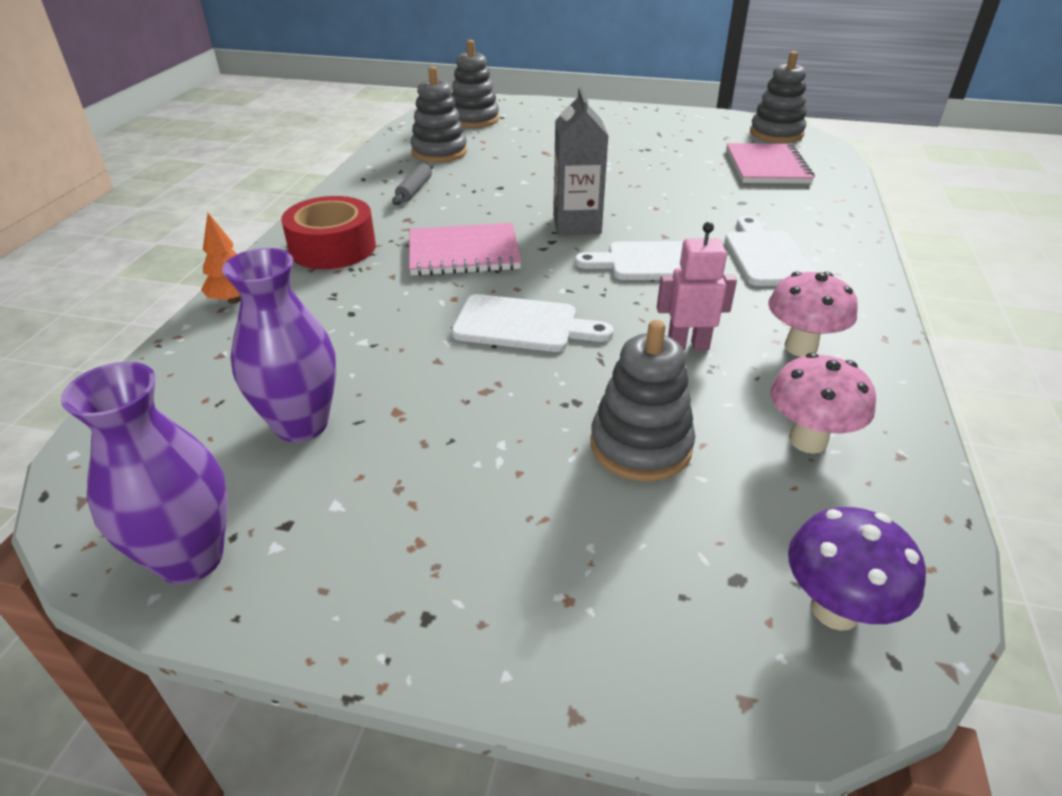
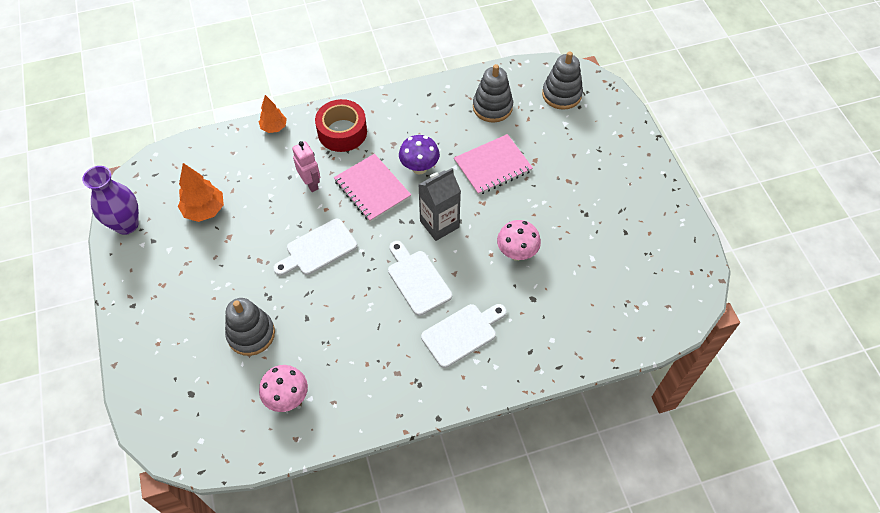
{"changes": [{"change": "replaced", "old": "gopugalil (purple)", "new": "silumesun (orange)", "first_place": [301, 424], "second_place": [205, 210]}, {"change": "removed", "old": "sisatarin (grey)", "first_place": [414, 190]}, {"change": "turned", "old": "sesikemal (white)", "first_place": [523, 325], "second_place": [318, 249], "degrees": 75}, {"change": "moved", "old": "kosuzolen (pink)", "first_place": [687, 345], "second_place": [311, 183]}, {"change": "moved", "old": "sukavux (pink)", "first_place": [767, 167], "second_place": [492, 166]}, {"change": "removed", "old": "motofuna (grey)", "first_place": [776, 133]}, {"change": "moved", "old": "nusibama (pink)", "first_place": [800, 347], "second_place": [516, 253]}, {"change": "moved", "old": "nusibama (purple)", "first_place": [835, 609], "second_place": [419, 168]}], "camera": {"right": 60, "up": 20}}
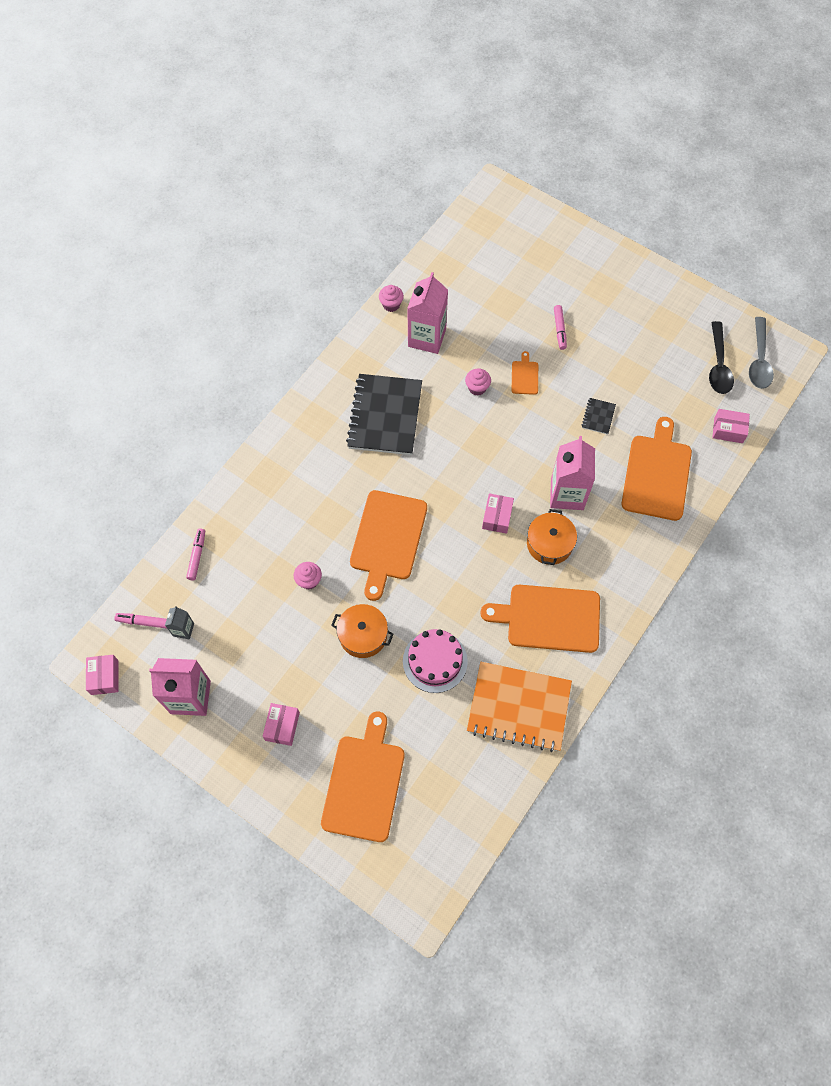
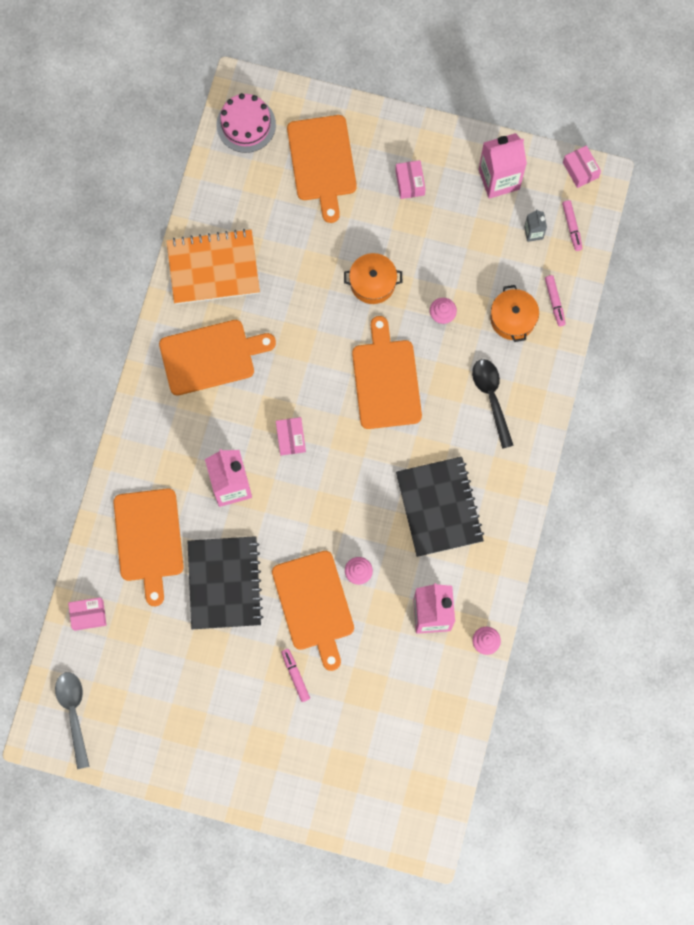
{"changes": [{"change": "turned", "old": "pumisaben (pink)", "first_place": [143, 622], "second_place": [572, 227], "degrees": 90}, {"change": "moved", "old": "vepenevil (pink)", "first_place": [435, 661], "second_place": [246, 124]}, {"change": "resized", "old": "sesikemal (orange)", "first_place": [524, 376], "second_place": [314, 605], "factor": 2.19}, {"change": "moved", "old": "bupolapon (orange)", "first_place": [549, 544], "second_place": [512, 318]}, {"change": "resized", "old": "sukavux (black)", "first_place": [598, 417], "second_place": [224, 583], "factor": 2.39}, {"change": "moved", "old": "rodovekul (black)", "first_place": [718, 365], "second_place": [491, 398]}], "camera": {"right": 160, "up": 10}}
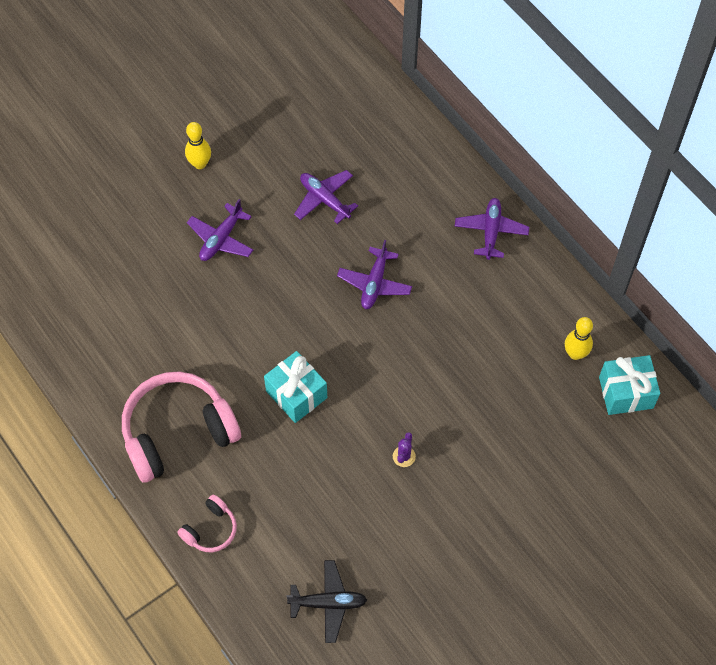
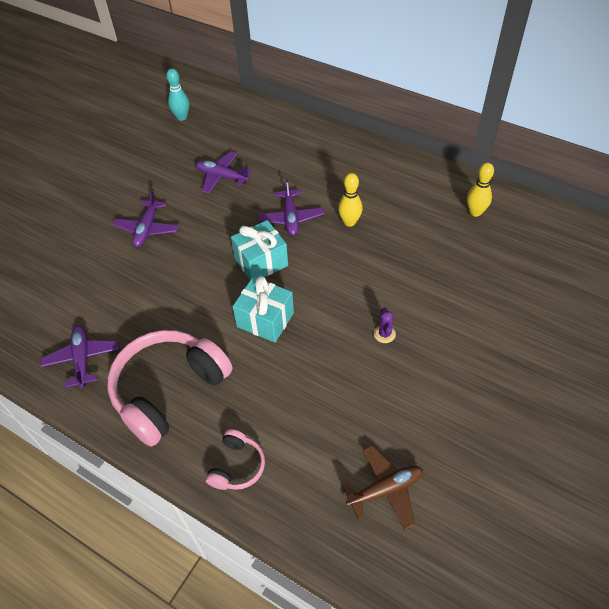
{"changes": [{"change": "moved", "old": "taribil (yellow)", "first_place": [200, 164], "second_place": [349, 222]}, {"change": "recoloured", "old": "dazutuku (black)", "new": "dazutuku (brown)", "first_place": [328, 603], "second_place": [385, 490]}, {"change": "moved", "old": "dazutuku (purple)", "first_place": [491, 231], "second_place": [82, 359]}, {"change": "moved", "old": "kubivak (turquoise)", "first_place": [626, 392], "second_place": [261, 262]}, {"change": "added", "new": "taribil (turquoise)", "second_place": [182, 117]}], "camera": {"right": -20, "up": -10}}
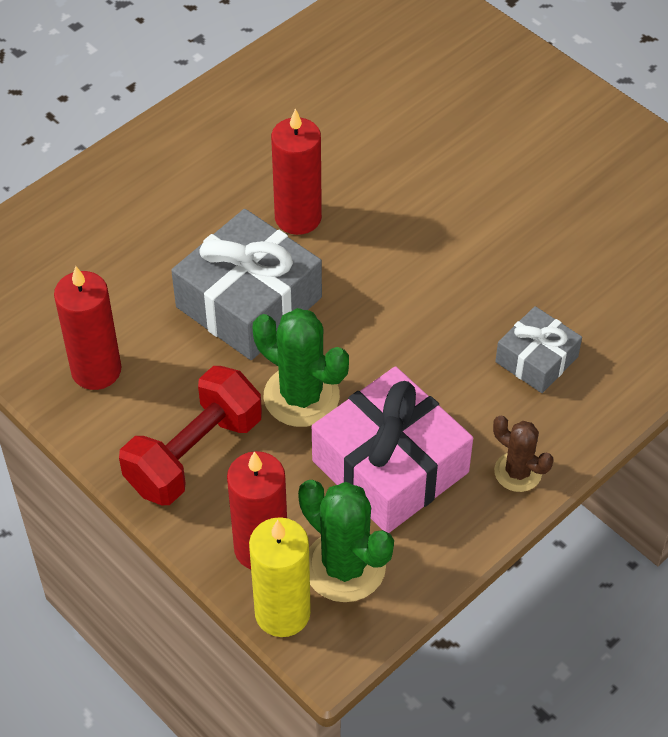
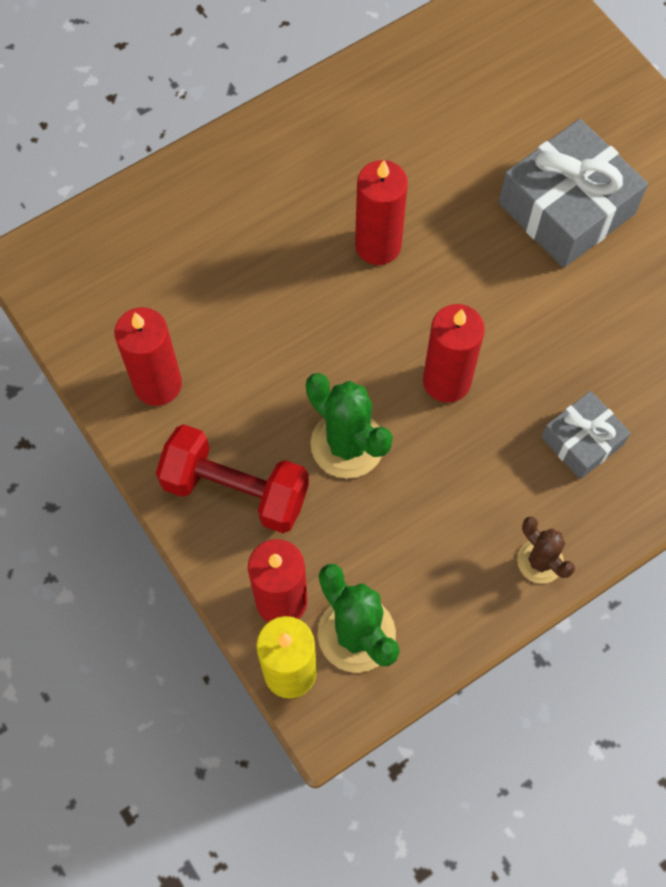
{"changes": [{"change": "turned", "old": "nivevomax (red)", "first_place": [194, 454], "second_place": [235, 490], "degrees": 60}, {"change": "moved", "old": "kubivak (grey)", "first_place": [249, 302], "second_place": [566, 208]}, {"change": "removed", "old": "kubivak (pink)", "first_place": [390, 466]}, {"change": "added", "new": "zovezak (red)", "second_place": [446, 381]}], "camera": {"right": 10, "up": 15}}
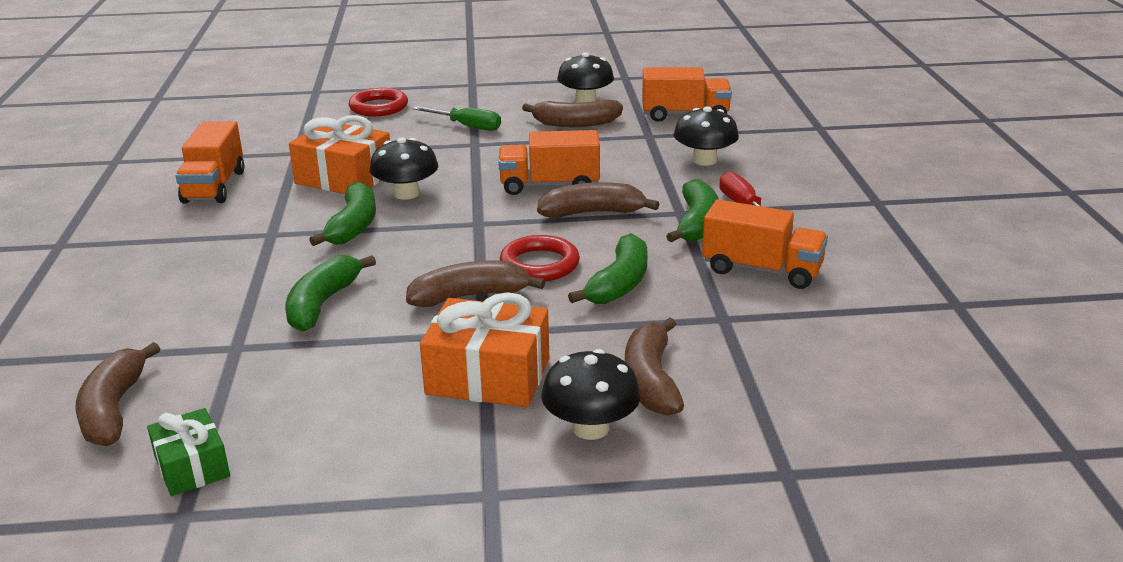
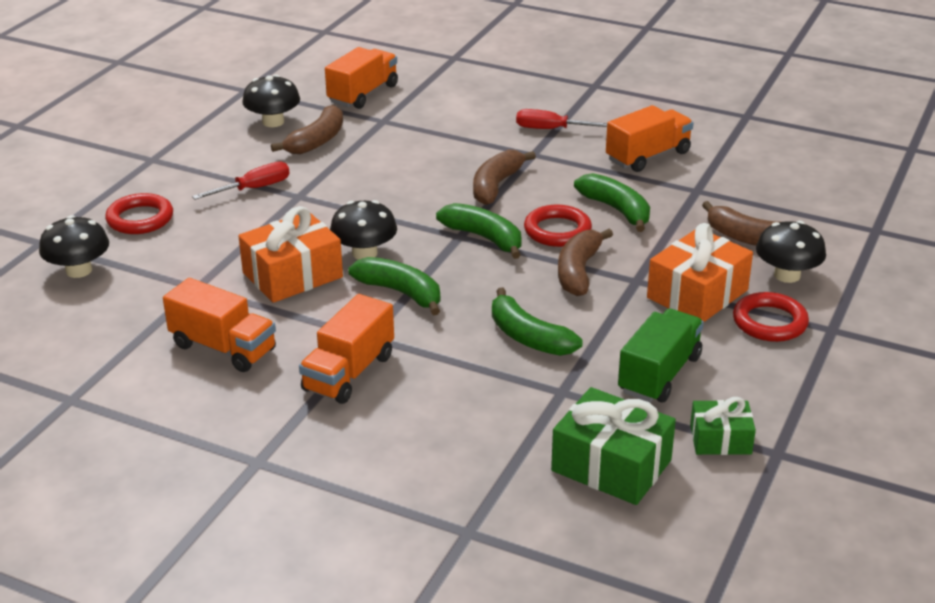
{"changes": [{"change": "replaced", "old": "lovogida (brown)", "new": "kubivak (green)", "first_place": [114, 409], "second_place": [611, 465]}, {"change": "recoloured", "old": "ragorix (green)", "new": "ragorix (red)", "first_place": [467, 126], "second_place": [254, 188]}, {"change": "moved", "old": "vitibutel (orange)", "first_place": [549, 186], "second_place": [349, 373]}, {"change": "moved", "old": "lovogida (green)", "first_place": [697, 223], "second_place": [484, 238]}, {"change": "moved", "old": "nusibama (black)", "first_place": [704, 160], "second_place": [79, 270]}, {"change": "added", "new": "vitibutel (green)", "second_place": [659, 374]}, {"change": "added", "new": "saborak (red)", "second_place": [769, 322]}], "camera": {"right": -60, "up": 5}}
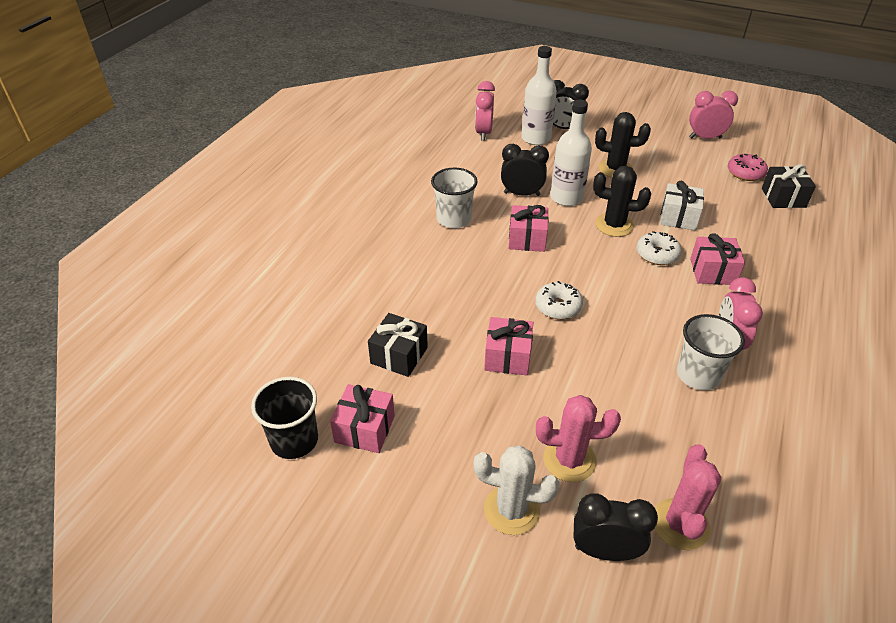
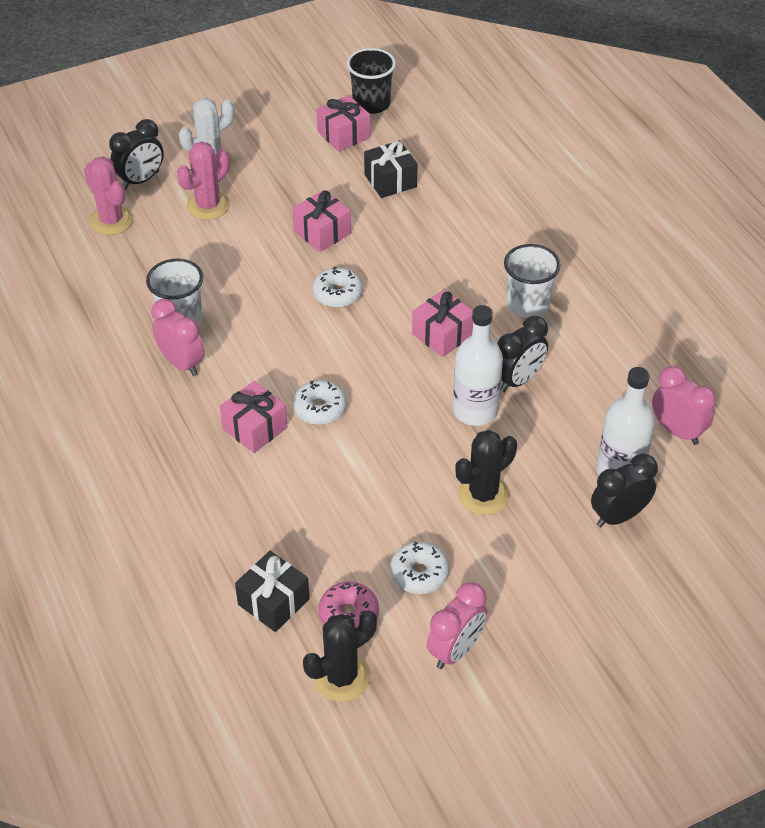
{"changes": [{"change": "moved", "old": "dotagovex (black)", "first_place": [614, 225], "second_place": [341, 677]}, {"change": "removed", "old": "kubivak (white)", "first_place": [678, 217]}, {"change": "added", "new": "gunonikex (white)", "second_place": [419, 573]}], "camera": {"right": 130, "up": 5}}
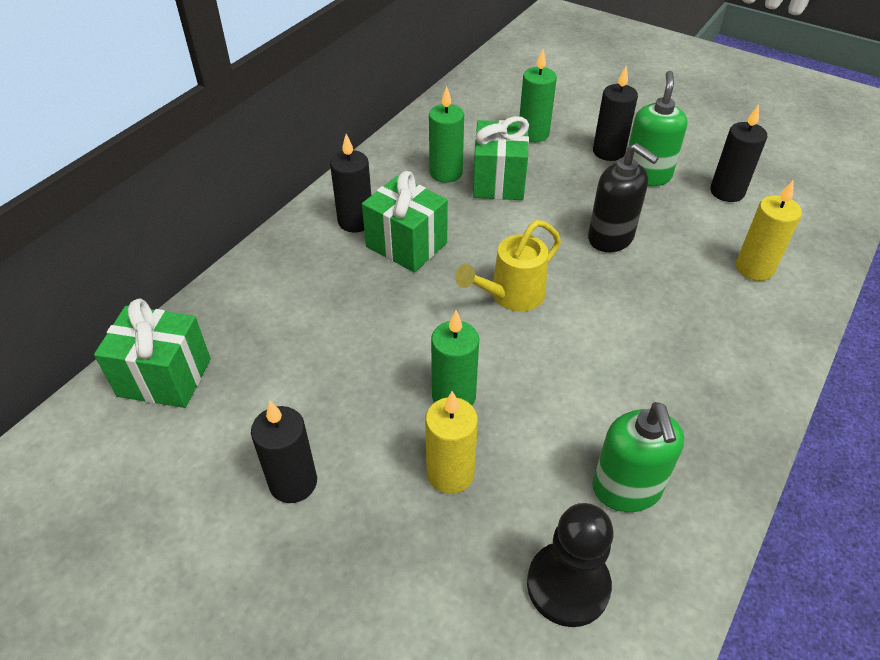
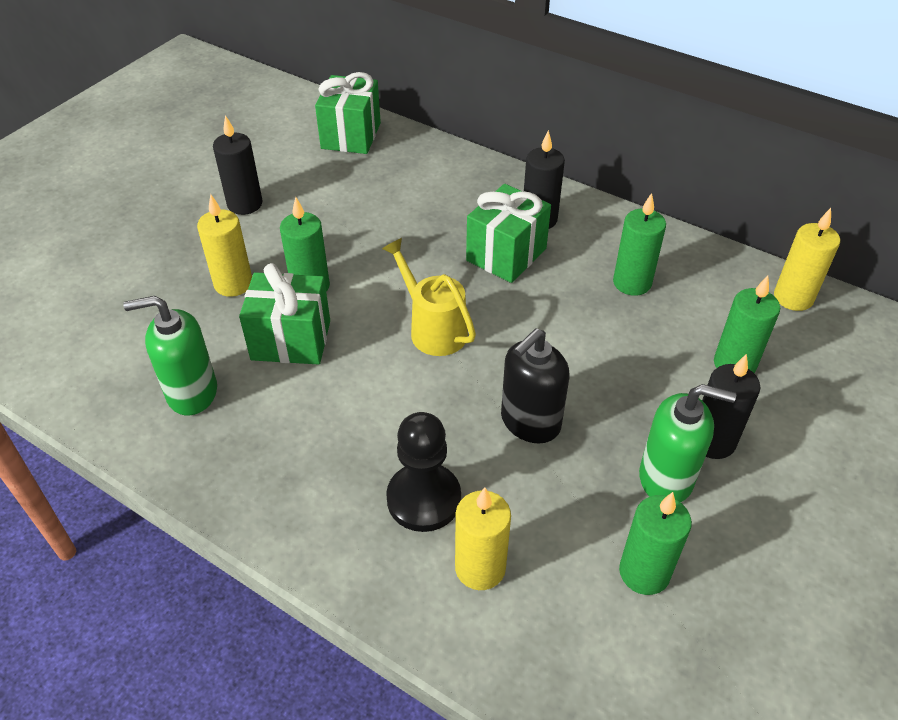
{"changes": [{"change": "moved", "old": "kubivak (green)", "first_place": [498, 181], "second_place": [291, 340]}, {"change": "moved", "old": "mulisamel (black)", "first_place": [568, 585], "second_place": [424, 499]}, {"change": "recoloured", "old": "zovezak (black)", "new": "zovezak (green)", "first_place": [727, 192], "second_place": [644, 572]}, {"change": "added", "new": "zovezak (yellow)", "second_place": [793, 298]}], "camera": {"right": 90, "up": 0}}
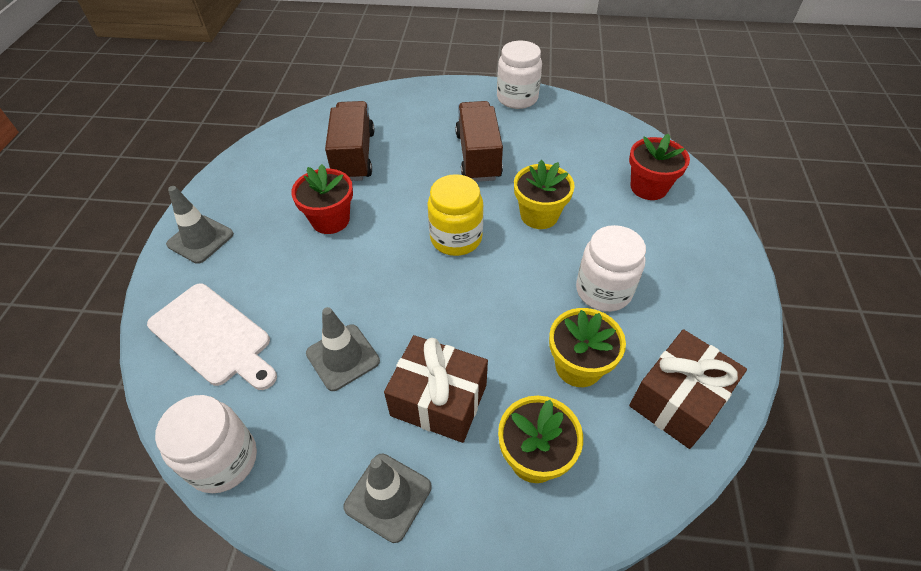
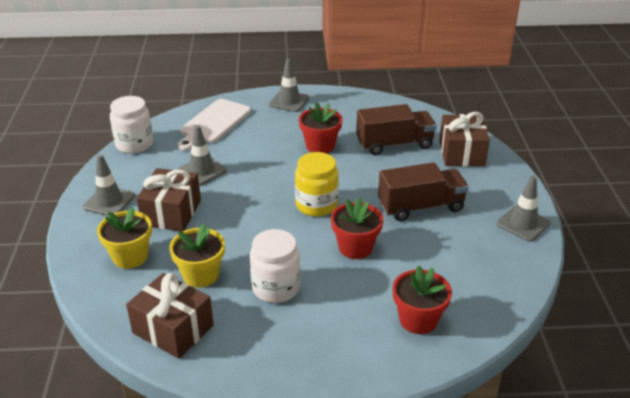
{"changes": [{"change": "replaced", "old": "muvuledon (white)", "new": "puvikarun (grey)", "first_place": [517, 98], "second_place": [523, 224]}, {"change": "recoloured", "old": "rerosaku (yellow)", "new": "rerosaku (red)", "first_place": [539, 215], "second_place": [355, 247]}, {"change": "added", "new": "kubivak (brown)", "second_place": [461, 153]}], "camera": {"right": 80, "up": -15}}
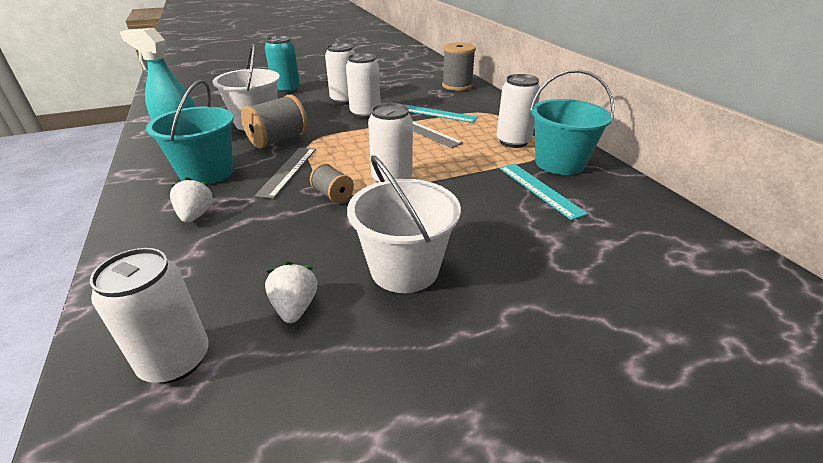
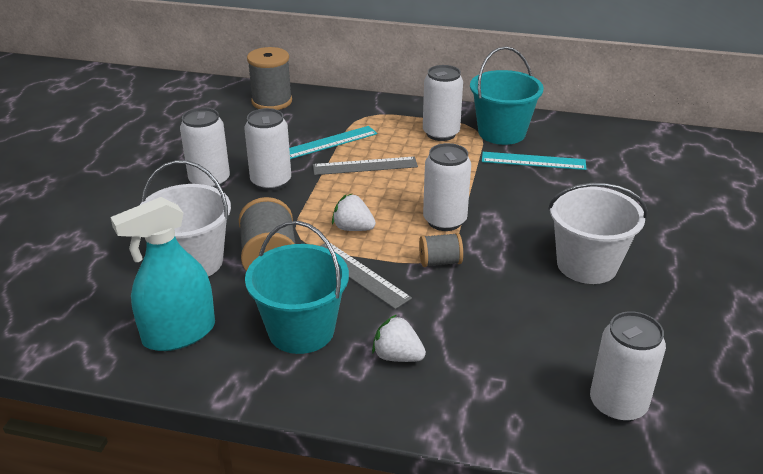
{"changes": [{"change": "removed", "old": "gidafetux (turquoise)", "first_place": [286, 90]}, {"change": "moved", "old": "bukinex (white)", "first_place": [295, 307], "second_place": [353, 228]}], "camera": {"right": -55, "up": 0}}
